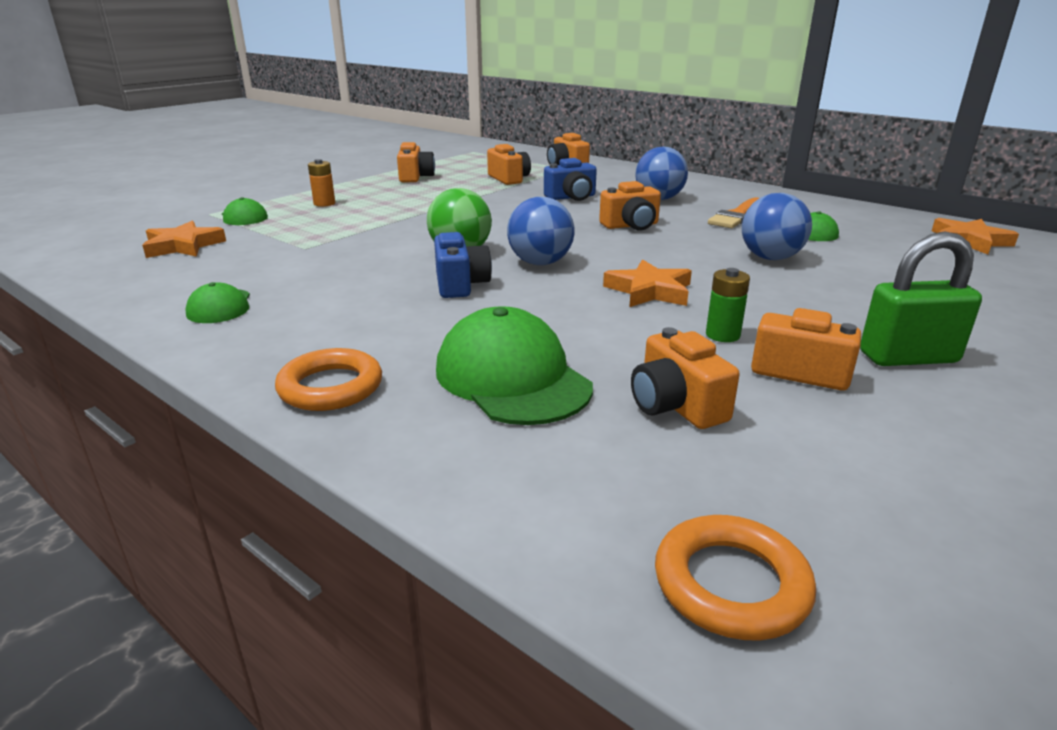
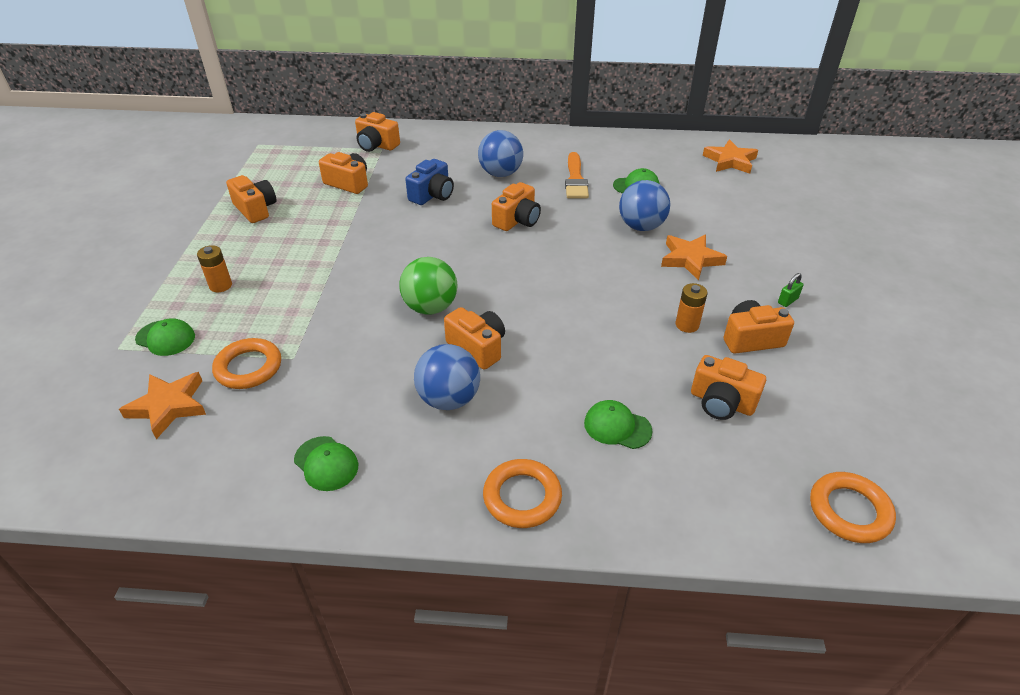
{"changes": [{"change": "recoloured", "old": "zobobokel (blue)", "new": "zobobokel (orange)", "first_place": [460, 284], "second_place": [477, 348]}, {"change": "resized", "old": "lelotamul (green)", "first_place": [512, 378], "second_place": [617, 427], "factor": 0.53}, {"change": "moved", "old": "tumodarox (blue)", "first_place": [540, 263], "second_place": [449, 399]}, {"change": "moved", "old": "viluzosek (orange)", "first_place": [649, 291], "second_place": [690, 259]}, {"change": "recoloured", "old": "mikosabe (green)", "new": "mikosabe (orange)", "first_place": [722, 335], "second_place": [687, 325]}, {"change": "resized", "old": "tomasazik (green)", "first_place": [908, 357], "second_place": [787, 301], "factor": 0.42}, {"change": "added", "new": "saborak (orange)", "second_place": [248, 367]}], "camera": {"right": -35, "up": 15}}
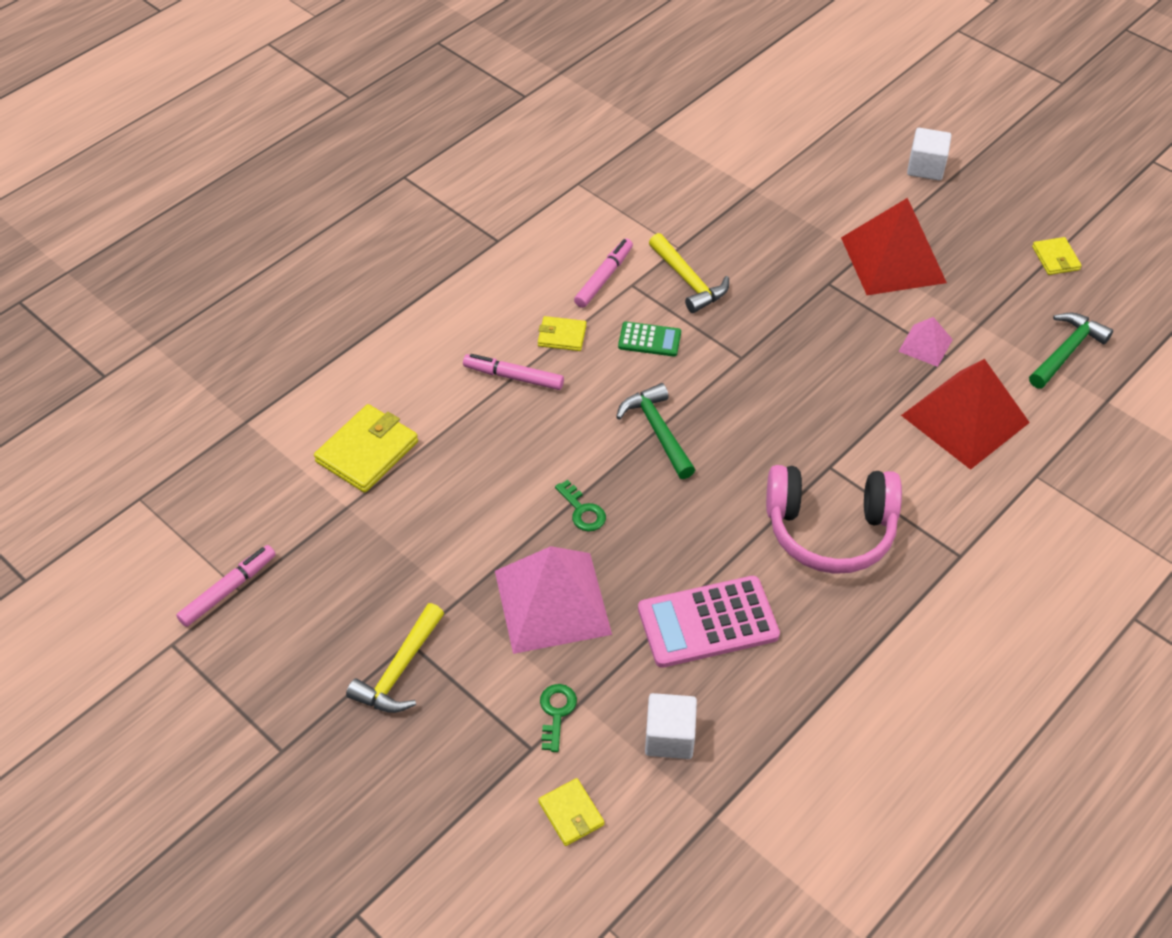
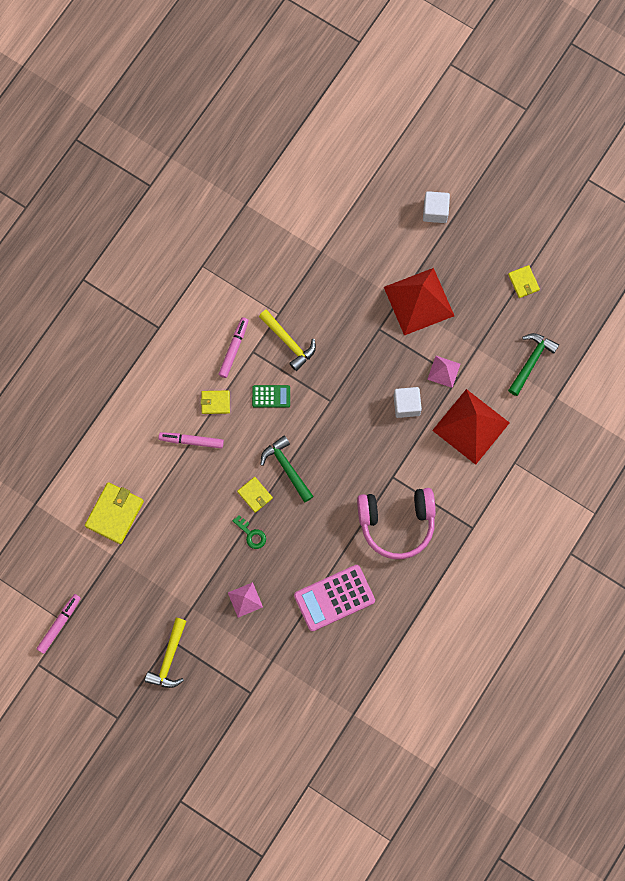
{"changes": [{"change": "resized", "old": "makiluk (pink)", "first_place": [552, 602], "second_place": [245, 599], "factor": 0.48}, {"change": "moved", "old": "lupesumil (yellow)", "first_place": [571, 813], "second_place": [255, 495]}, {"change": "removed", "old": "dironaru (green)", "first_place": [556, 712]}, {"change": "moved", "old": "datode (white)", "first_place": [669, 737], "second_place": [406, 405]}], "camera": {"right": -10, "up": 25}}
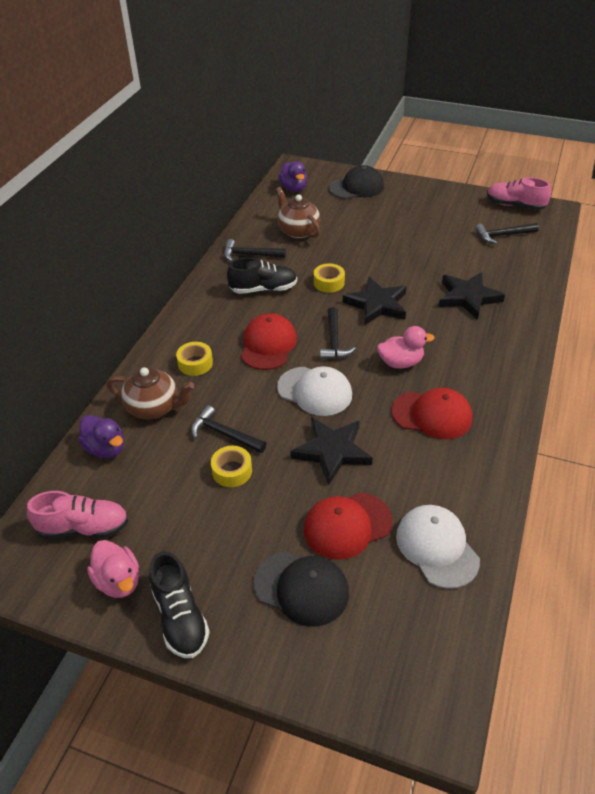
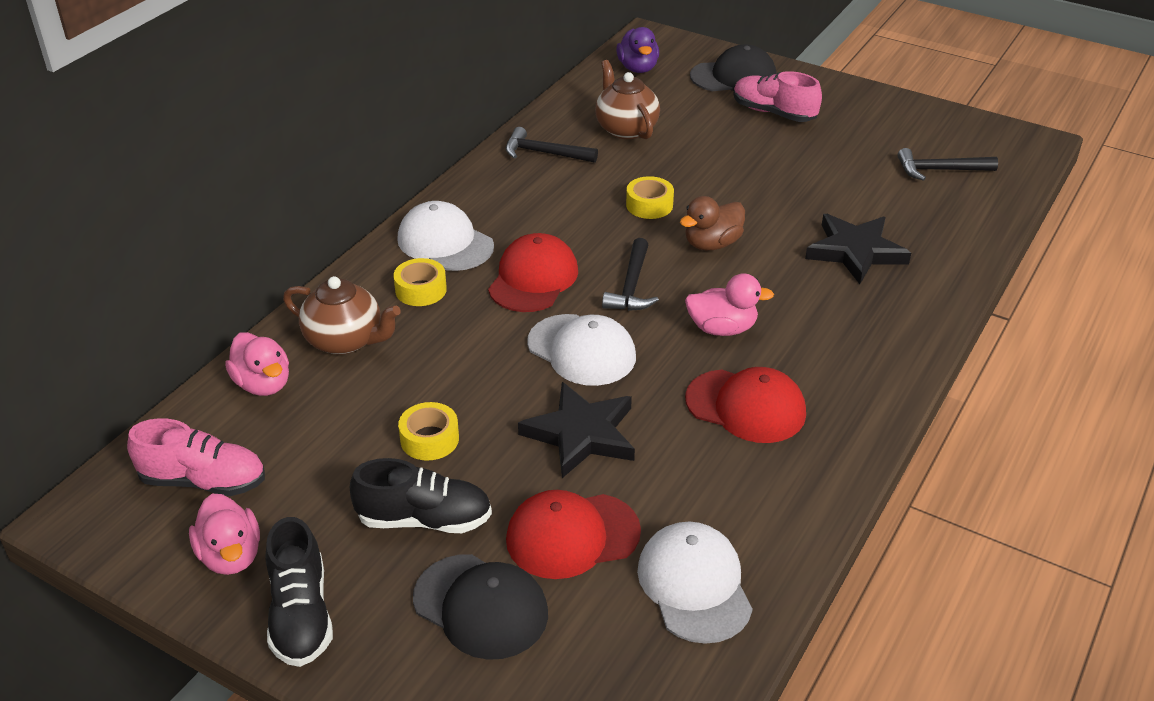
{"changes": [{"change": "recoloured", "old": "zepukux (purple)", "new": "zepukux (pink)", "first_place": [106, 448], "second_place": [263, 384]}, {"change": "removed", "old": "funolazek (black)", "first_place": [224, 434]}, {"change": "moved", "old": "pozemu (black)", "first_place": [263, 289], "second_place": [424, 520]}, {"change": "replaced", "old": "viluzosek (black)", "new": "zepukux (brown)", "first_place": [377, 304], "second_place": [712, 244]}, {"change": "moved", "old": "pozemu (pink)", "first_place": [515, 205], "second_place": [773, 113]}, {"change": "added", "new": "lelotamul (white)", "second_place": [445, 242]}], "camera": {"right": 10, "up": -5}}
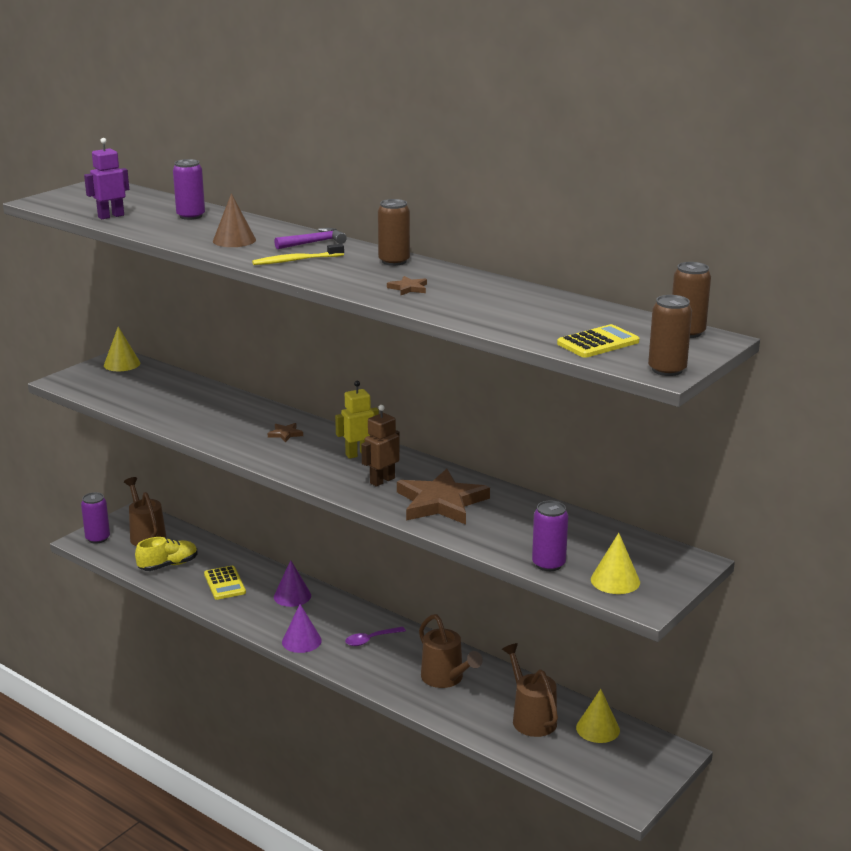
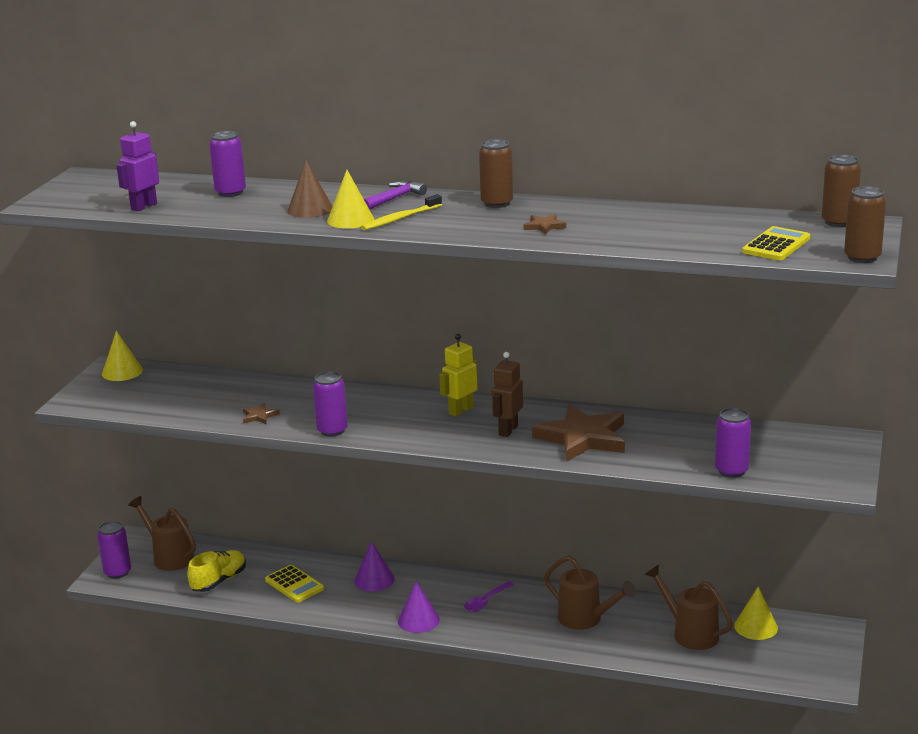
{"changes": [{"change": "moved", "old": "viluzosek (brown)", "first_place": [285, 434], "second_place": [259, 416]}, {"change": "moved", "old": "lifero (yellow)", "first_place": [615, 580], "second_place": [350, 220]}, {"change": "added", "new": "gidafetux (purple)", "second_place": [332, 430]}], "camera": {"right": -20, "up": 0}}
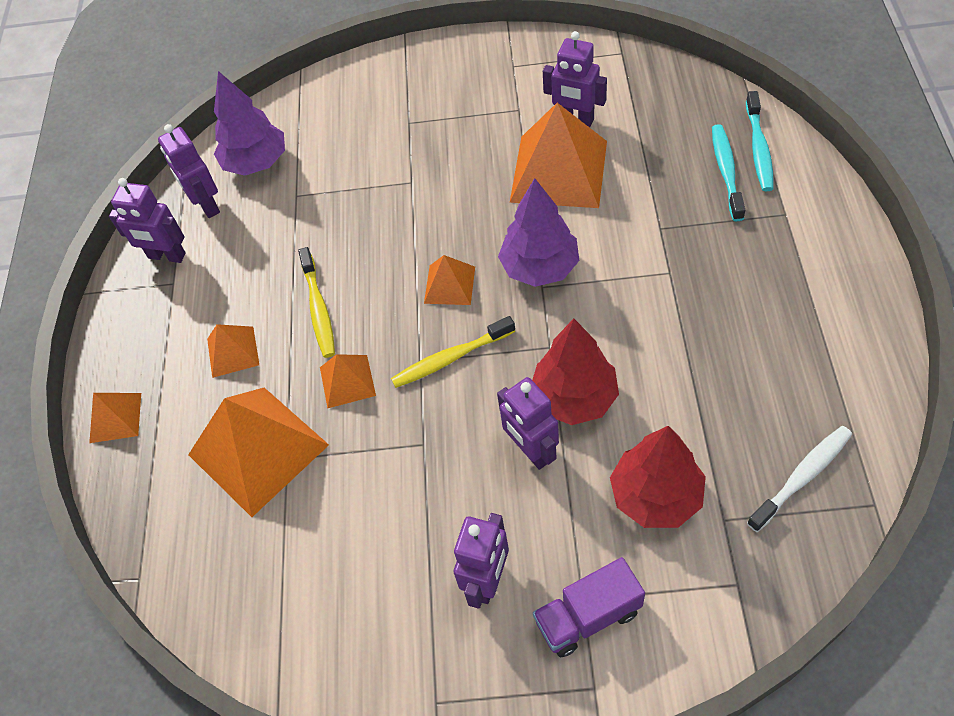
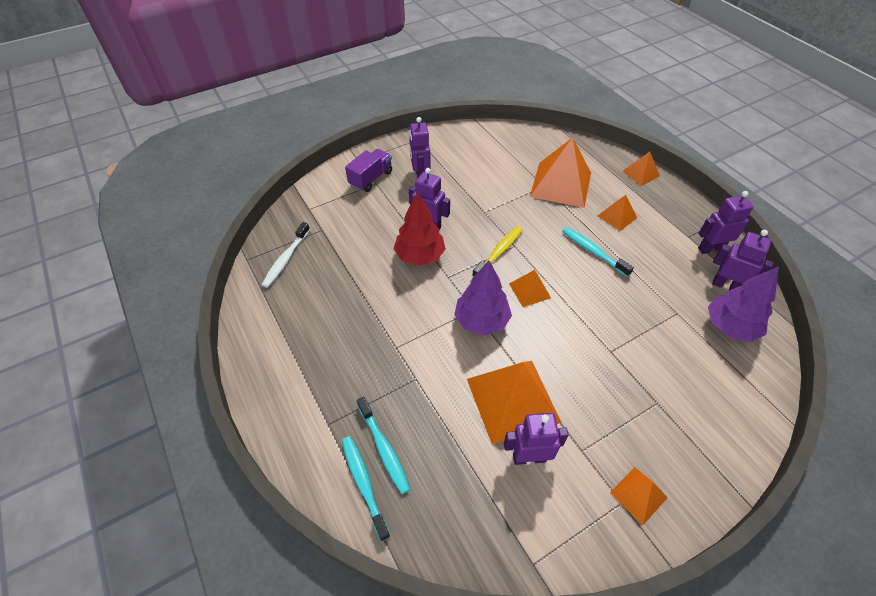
{"changes": [{"change": "recoloured", "old": "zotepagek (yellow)", "new": "zotepagek (turquoise)", "first_place": [318, 309], "second_place": [593, 251]}, {"change": "moved", "old": "makiluk (orange)", "first_place": [347, 381], "second_place": [638, 495]}, {"change": "removed", "old": "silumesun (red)", "first_place": [655, 496]}], "camera": {"right": 145, "up": -5}}
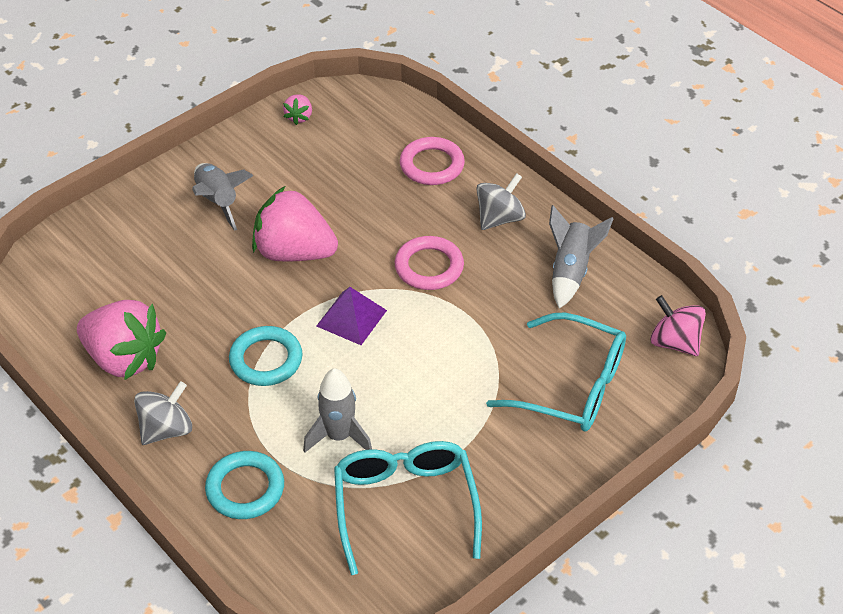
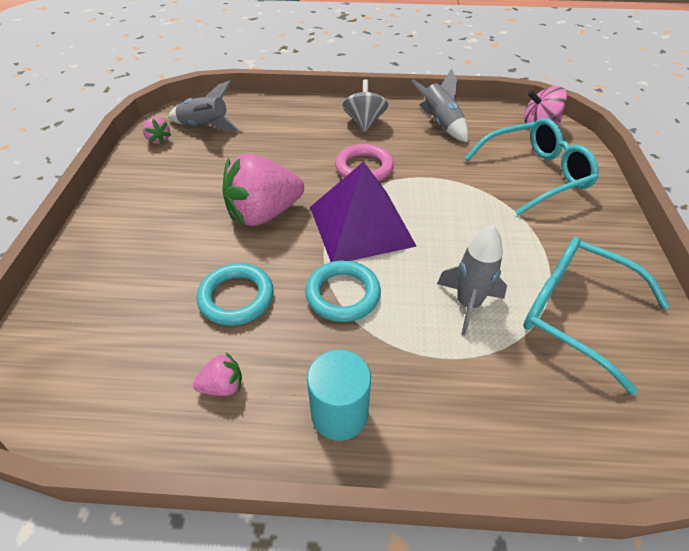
{"changes": [{"change": "resized", "old": "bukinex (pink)", "first_place": [124, 358], "second_place": [222, 386], "factor": 0.44}, {"change": "replaced", "old": "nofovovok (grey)", "new": "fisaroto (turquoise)", "first_place": [166, 429], "second_place": [339, 413]}, {"change": "moved", "old": "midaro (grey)", "first_place": [218, 202], "second_place": [205, 127]}, {"change": "moved", "old": "saborak (turquoise)", "first_place": [245, 488], "second_place": [236, 297]}, {"change": "resized", "old": "makiluk (purple)", "first_place": [351, 318], "second_place": [361, 226], "factor": 1.77}, {"change": "removed", "old": "saborak (pink)", "first_place": [432, 165]}], "camera": {"right": -45, "up": 0}}
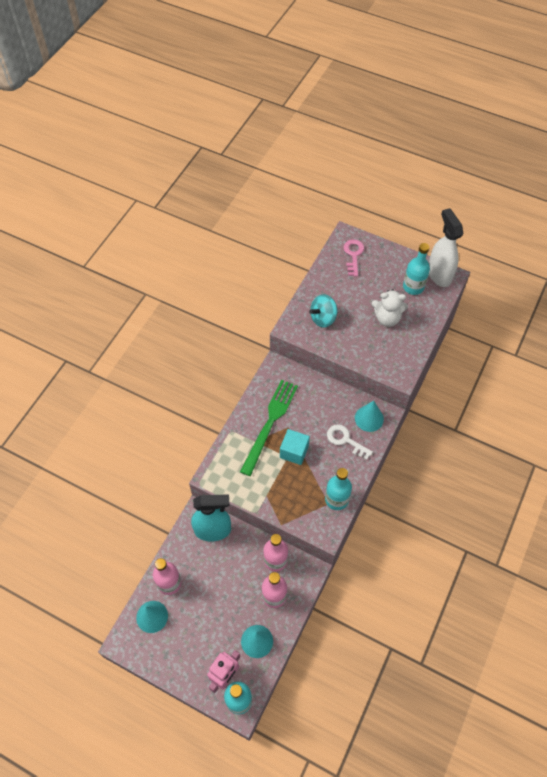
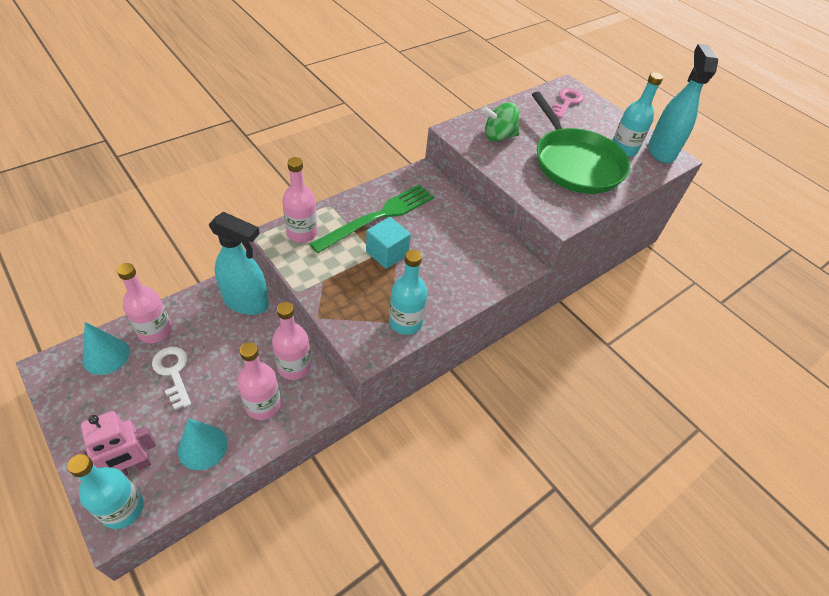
{"changes": [{"change": "recoloured", "old": "nofovovok (turquoise)", "new": "nofovovok (green)", "first_place": [323, 318], "second_place": [498, 136]}, {"change": "moved", "old": "dironaru (white)", "first_place": [345, 440], "second_place": [173, 372]}, {"change": "removed", "old": "lifero (turquoise)", "first_place": [369, 418]}, {"change": "replaced", "old": "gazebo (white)", "new": "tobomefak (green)", "first_place": [387, 318], "second_place": [575, 163]}, {"change": "recoloured", "old": "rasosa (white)", "new": "rasosa (turquoise)", "first_place": [439, 275], "second_place": [661, 151]}, {"change": "added", "new": "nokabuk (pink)", "second_place": [302, 233]}], "camera": {"right": 20, "up": -10}}
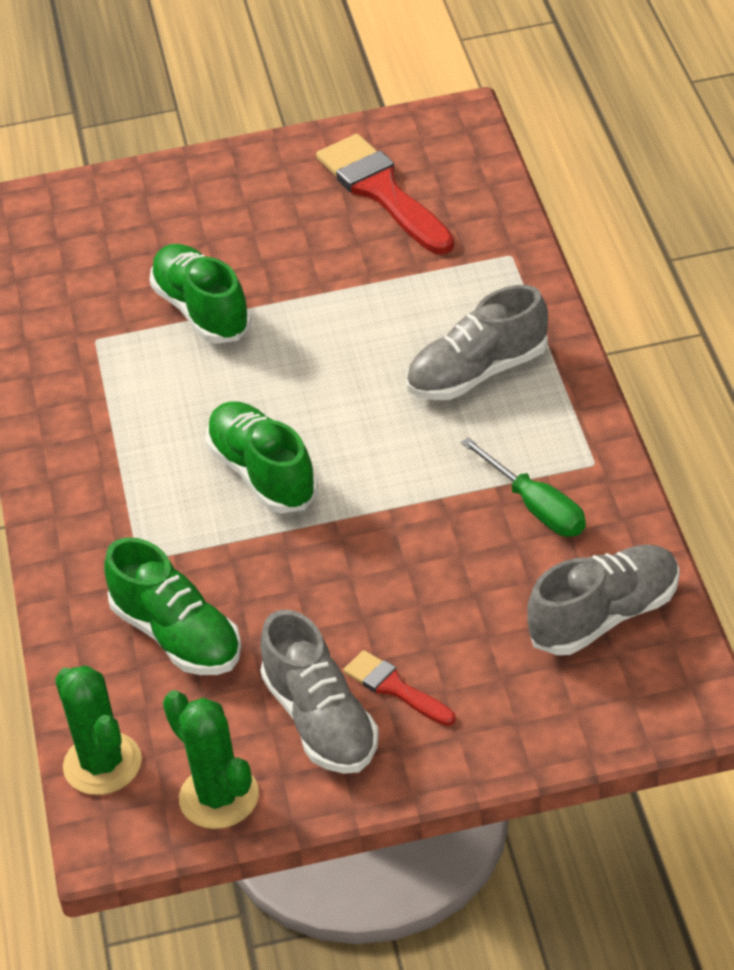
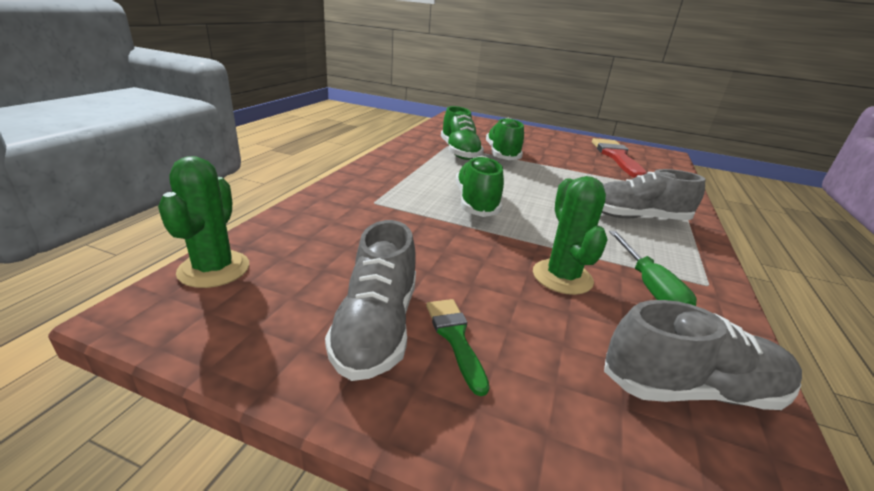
{"changes": [{"change": "moved", "old": "pozemu (green)", "first_place": [178, 636], "second_place": [459, 152]}, {"change": "moved", "old": "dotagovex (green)", "first_place": [219, 797], "second_place": [562, 277]}, {"change": "recoloured", "old": "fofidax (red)", "new": "fofidax (green)", "first_place": [395, 688], "second_place": [455, 338]}], "camera": {"right": 25, "up": -15}}
